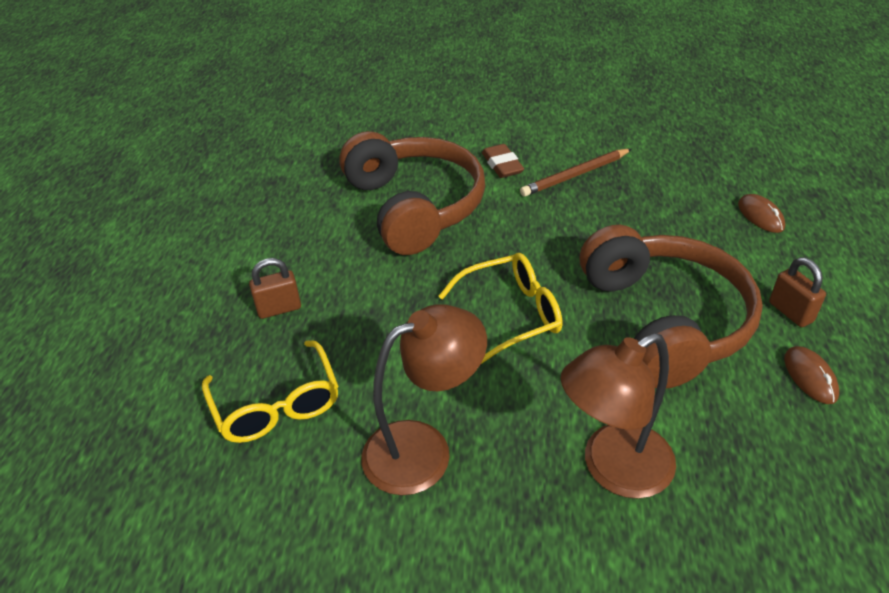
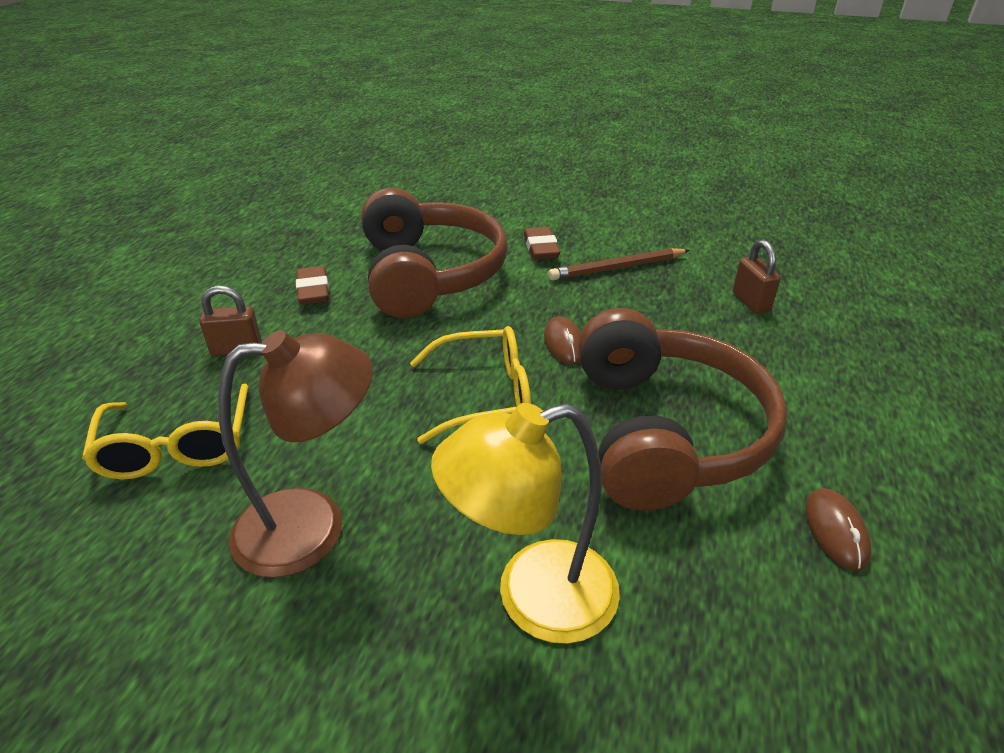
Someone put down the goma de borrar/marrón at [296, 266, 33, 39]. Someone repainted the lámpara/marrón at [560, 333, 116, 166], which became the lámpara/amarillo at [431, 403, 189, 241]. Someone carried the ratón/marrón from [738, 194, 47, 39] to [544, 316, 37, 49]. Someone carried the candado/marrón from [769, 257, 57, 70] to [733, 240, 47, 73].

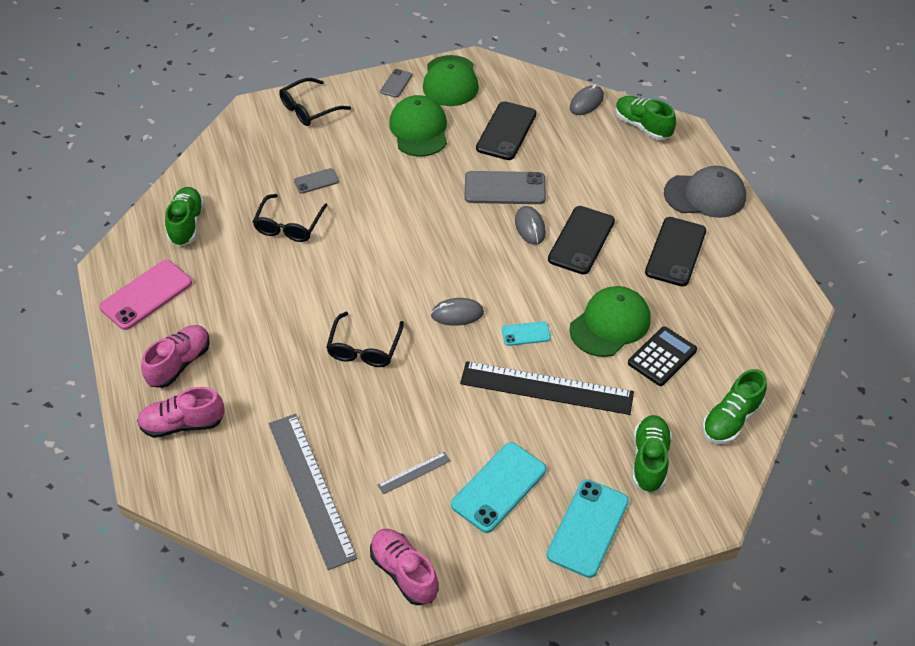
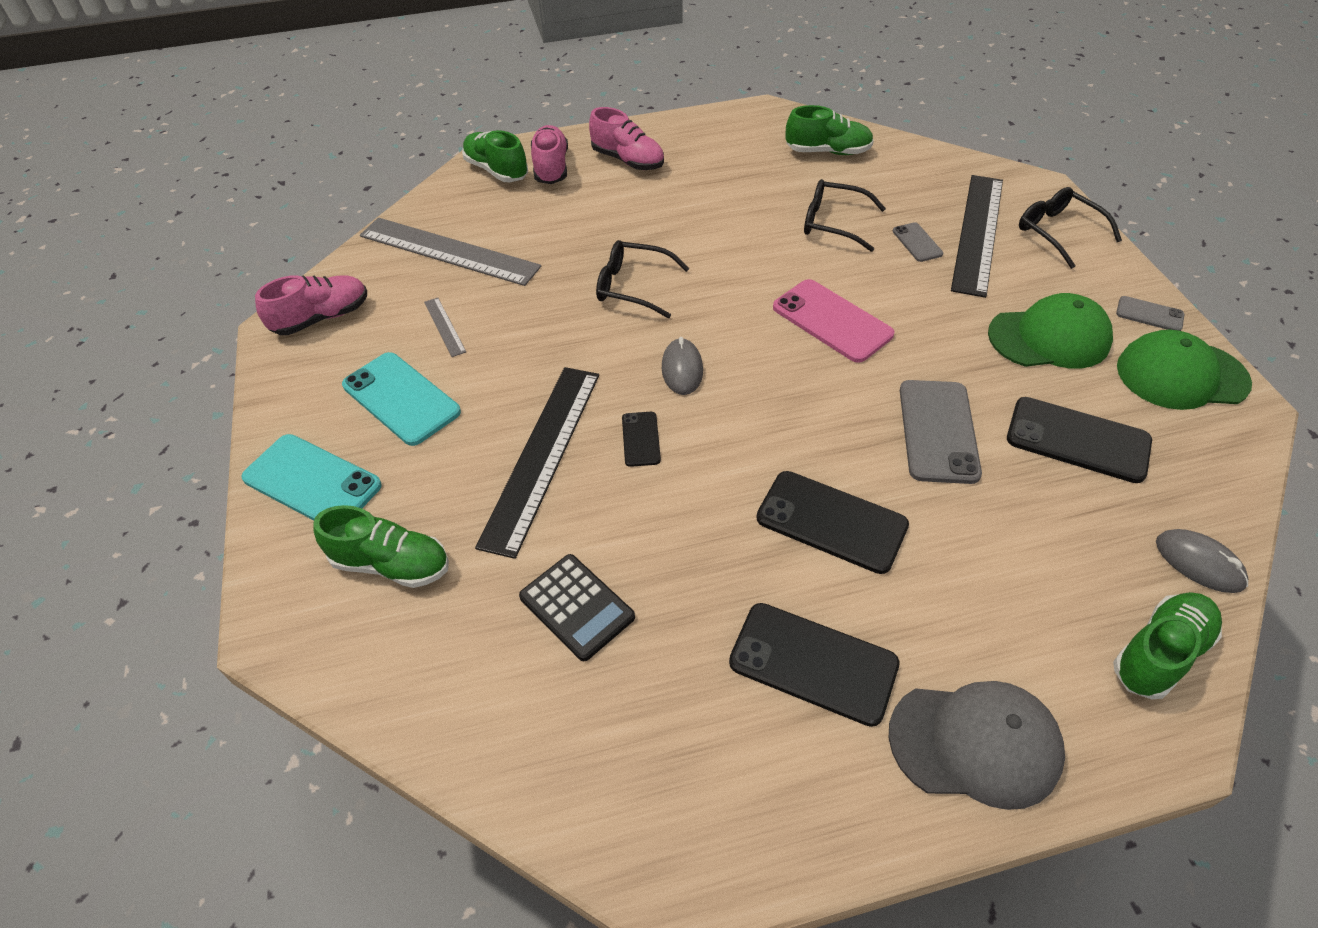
Someone rotated the regla/gris at [269, 414, 88, 156] by 45 degrees clockwise. Someone carried the zapato/verde from [702, 369, 65, 75] to [462, 130, 66, 52]. Someone repainted the móvil/turquesa at [502, 321, 49, 25], which became the móvil/negro at [622, 412, 39, 55]. Someone carried the móvil/rosa from [99, 260, 93, 70] to [773, 279, 121, 84]. Someone rotated the gorra/gris at [664, 166, 82, 52] by 90 degrees counterclockwise. Someone put down the regla/negro at [951, 175, 52, 123]. Someone took away the ratón/gris at [515, 206, 31, 39]. Someone took away the gorra/verde at [569, 286, 82, 71].

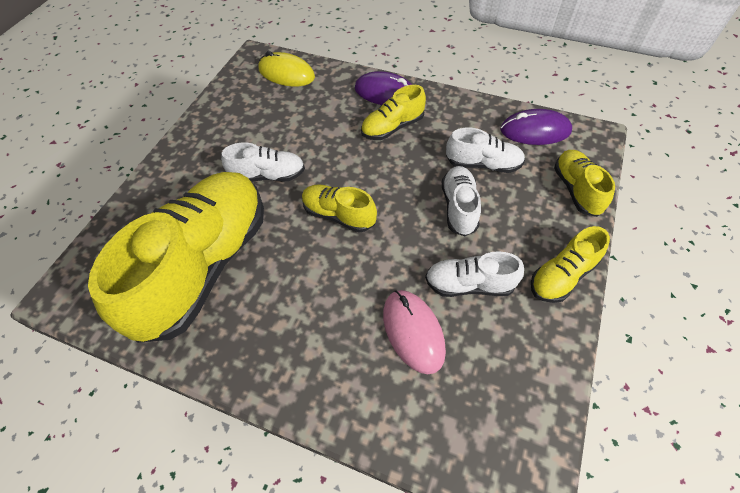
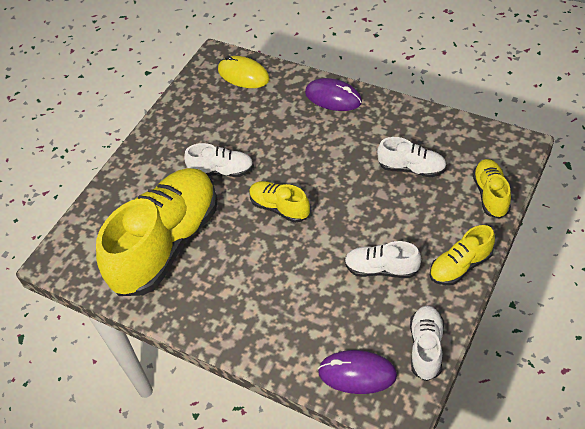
Someone carried the ratón/morado from [500, 109, 72, 36] to [318, 350, 79, 44]. Someone carried the zapato/blanco from [442, 166, 39, 70] to [410, 305, 34, 76]. Someone took away the zapato/amarillo at [361, 85, 65, 55]. Someone took away the ratón/rosa at [383, 290, 63, 84].

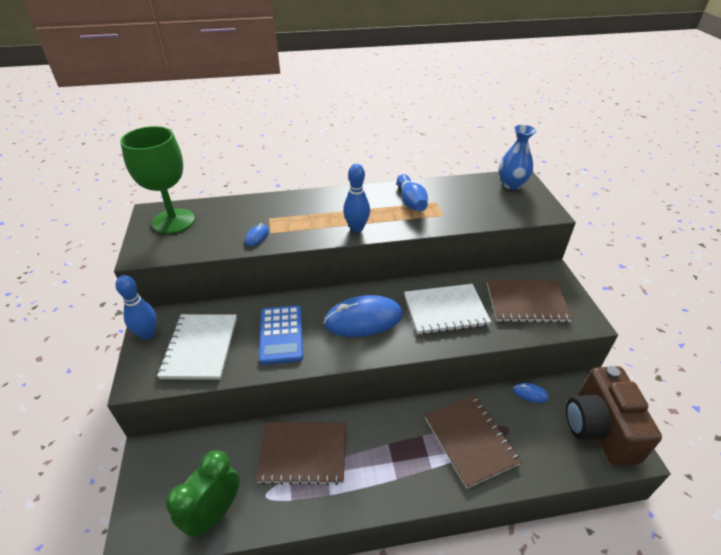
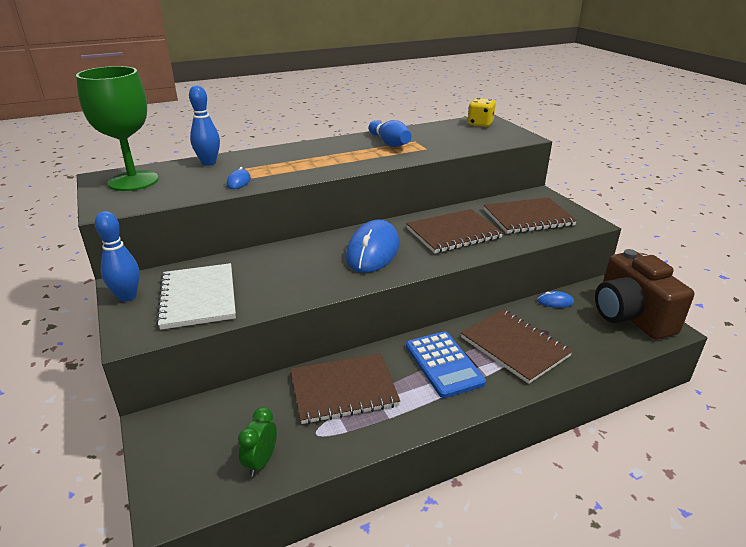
Someone carried the bolo/azul from [343, 164, 27, 69] to [189, 85, 31, 81]. Someone scaled the despertador/verde at [166, 450, 74, 88] by 0.59. Someone rotated the ratón/azul at [323, 295, 80, 42] by 45 degrees counterclockwise. Someone repainted the cuaderno/blanco at [404, 284, 87, 51], which became the cuaderno/marrón at [406, 209, 97, 44]. Someone carried the calculadora/azul from [259, 306, 44, 59] to [406, 331, 80, 67]. Someone swapped the florero/azul at [499, 125, 37, 65] for the dado/amarillo at [468, 98, 28, 29].

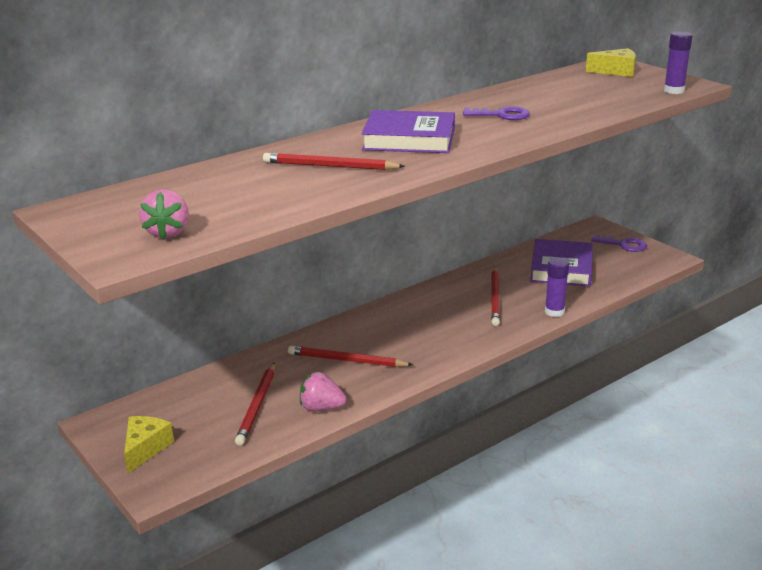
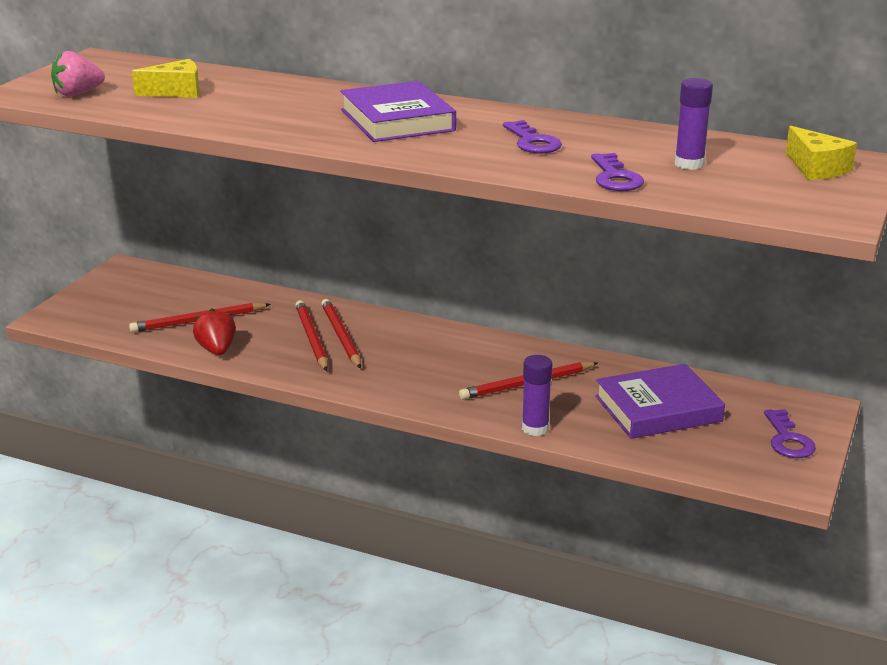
Someone carried the queso/amarillo from [124, 416, 50, 57] to [132, 59, 68, 39]. Someone repainted the fresa/rosa at [300, 372, 46, 40], which became the fresa/rojo at [193, 308, 43, 47]. Someone carried the lápiz/rojo from [263, 153, 142, 17] to [321, 299, 40, 70]. Someone put down the llave/morado at [591, 153, 53, 38]. Someone carried the barra de pegamento/morado from [664, 31, 28, 63] to [675, 78, 38, 92].

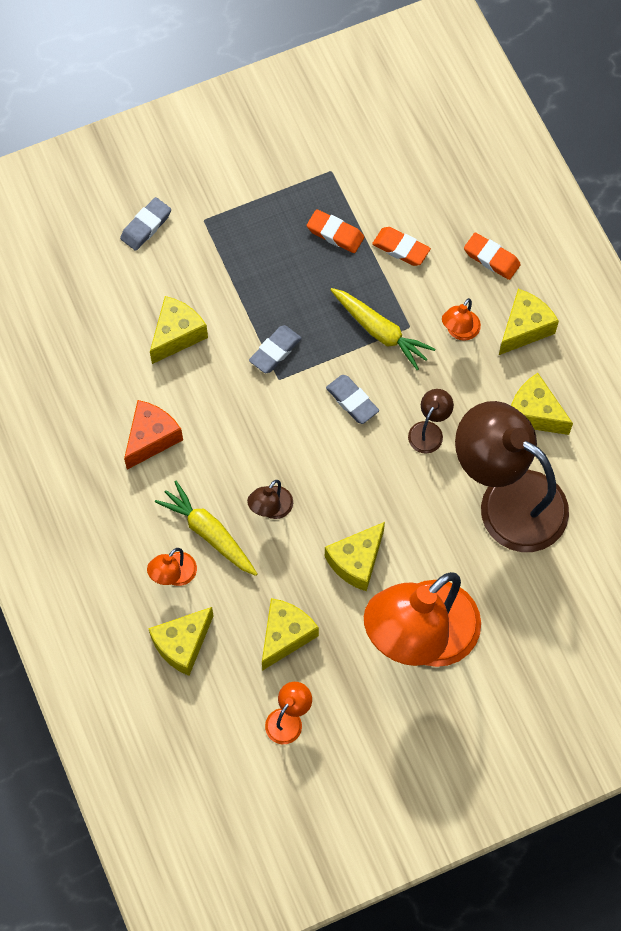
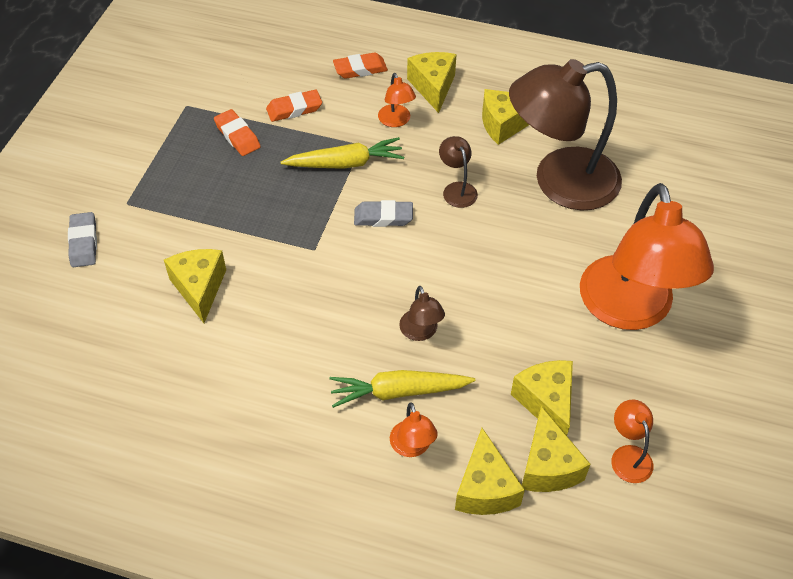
Someone rotated the goma de borrar/naranja at [307, 209, 57, 44] by 75 degrees clockwise. Someone carried the queso/amarillo from [325, 522, 60, 69] to [522, 406, 69, 86]. Someone took away the queso/naranja at [124, 400, 59, 70]. Someone took away the goma de borrar/gris at [249, 325, 53, 48].

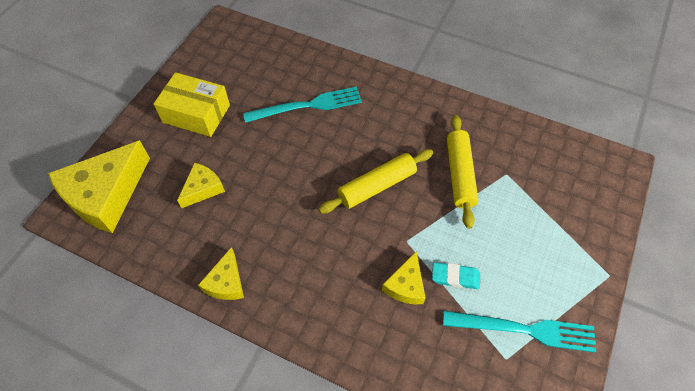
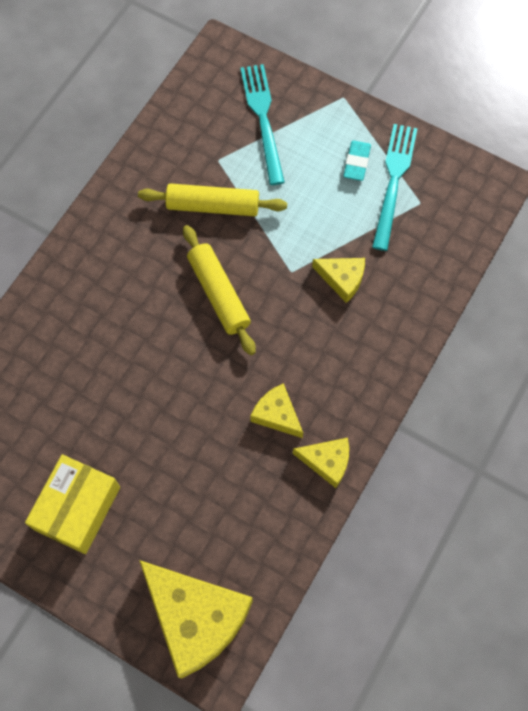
Someone carried the tenedor/turquesa from [243, 87, 119, 36] to [240, 64, 45, 121]. Someone carried the queso/amarillo from [177, 163, 48, 45] to [250, 383, 53, 55]. Someone carried the goma de borrar/turquesa from [432, 262, 48, 27] to [343, 140, 28, 41].

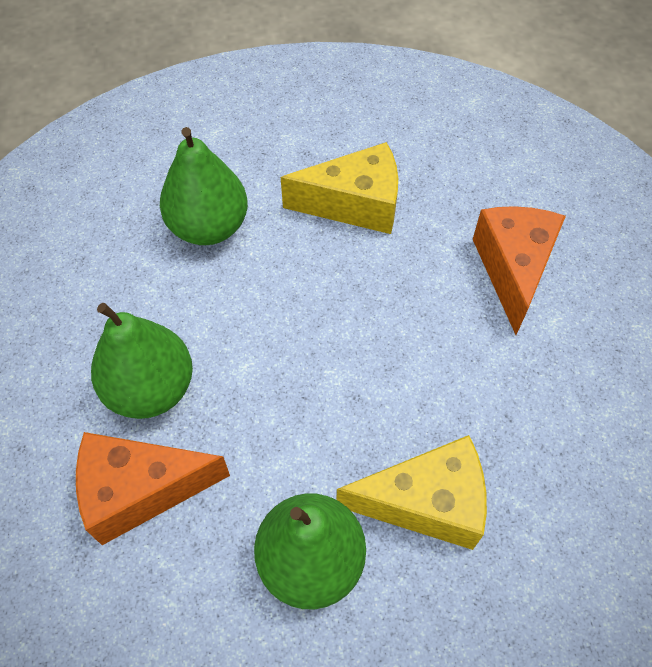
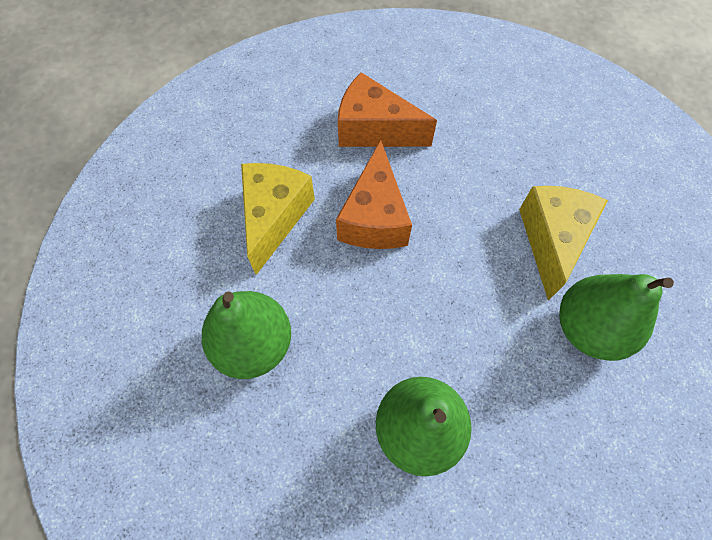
Someone carried the queso/naranja from [76, 432, 154, 113] to [336, 140, 76, 109].

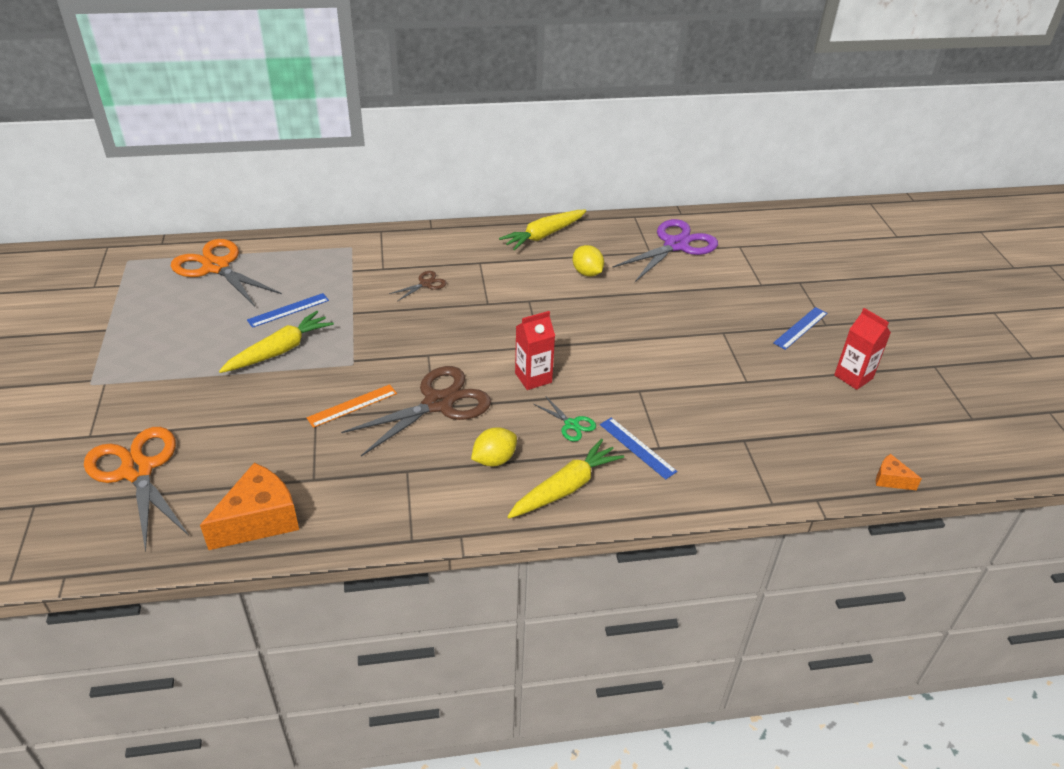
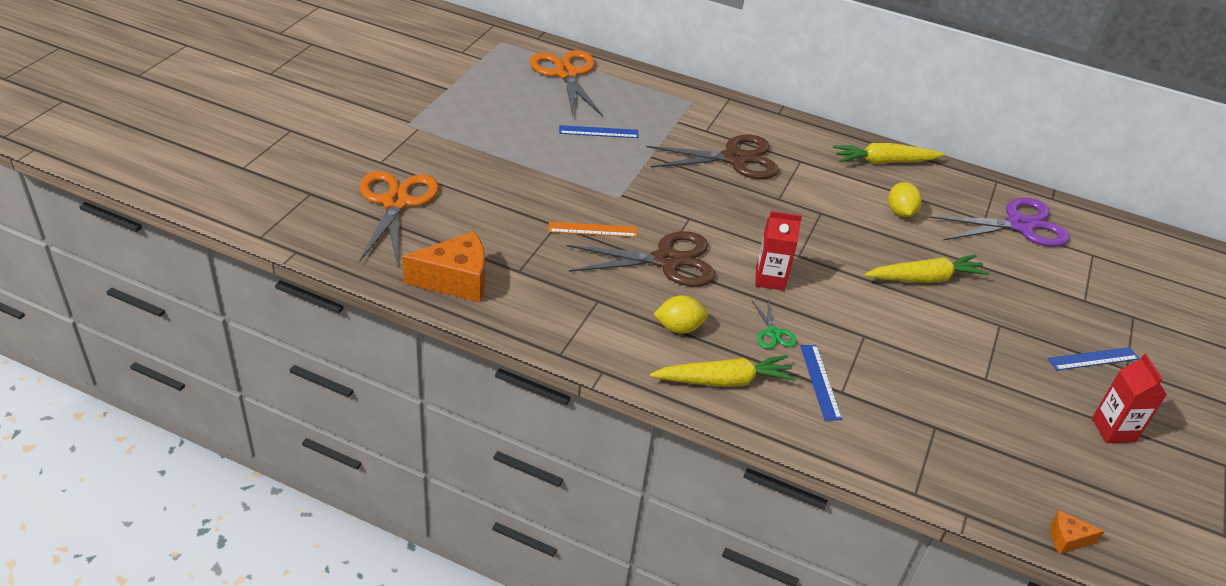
Someone scaled the tijeras/marrón at [389, 271, 58, 30] by 2.18. Someone carried the zanahoria/amarillo from [219, 311, 115, 62] to [865, 255, 125, 28]. Someone rotated the queso/naranja at [876, 454, 46, 36] by 60 degrees counterclockwise.

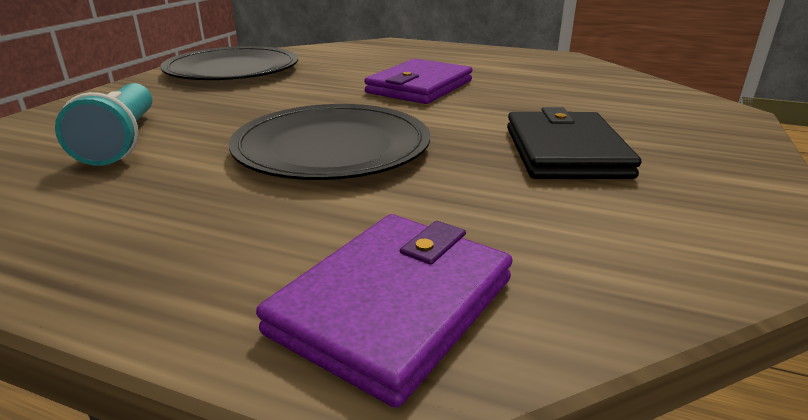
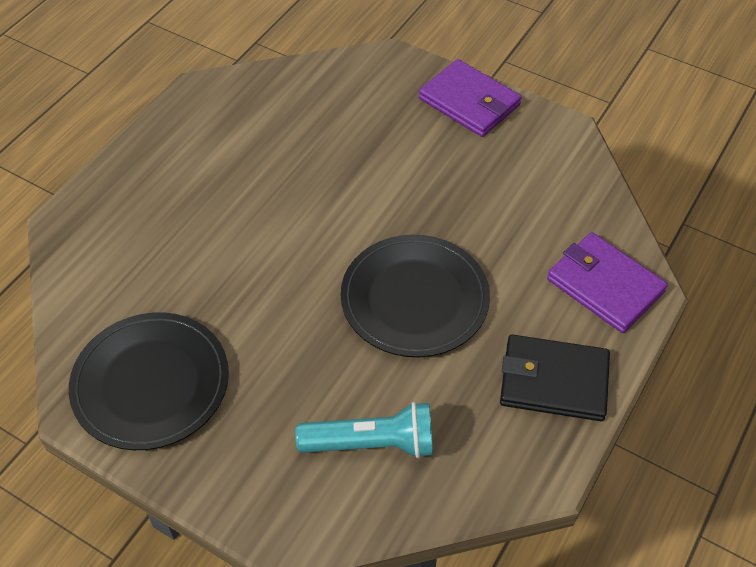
Someone carried the cartera/morado from [364, 58, 109, 46] to [419, 59, 103, 78]. Someone carried the cartera/negro from [507, 107, 134, 72] to [500, 335, 110, 86].

